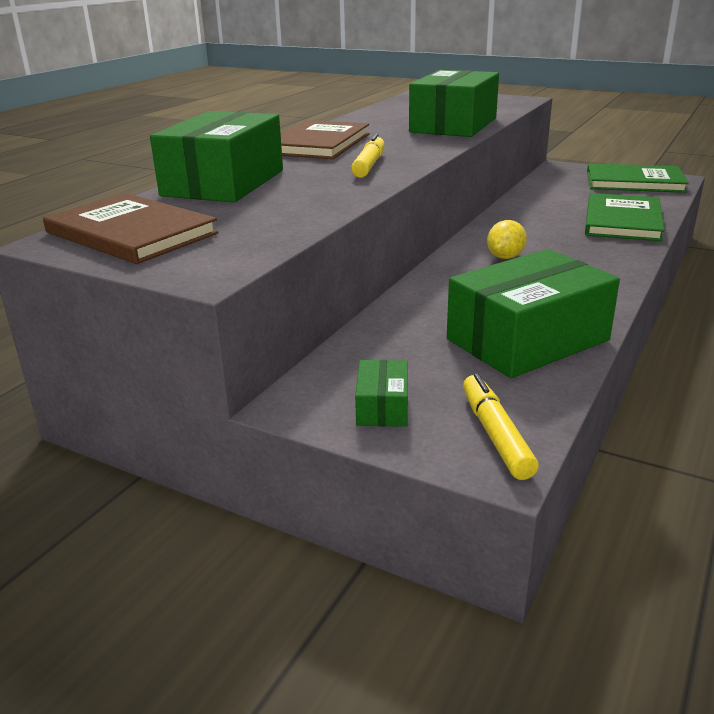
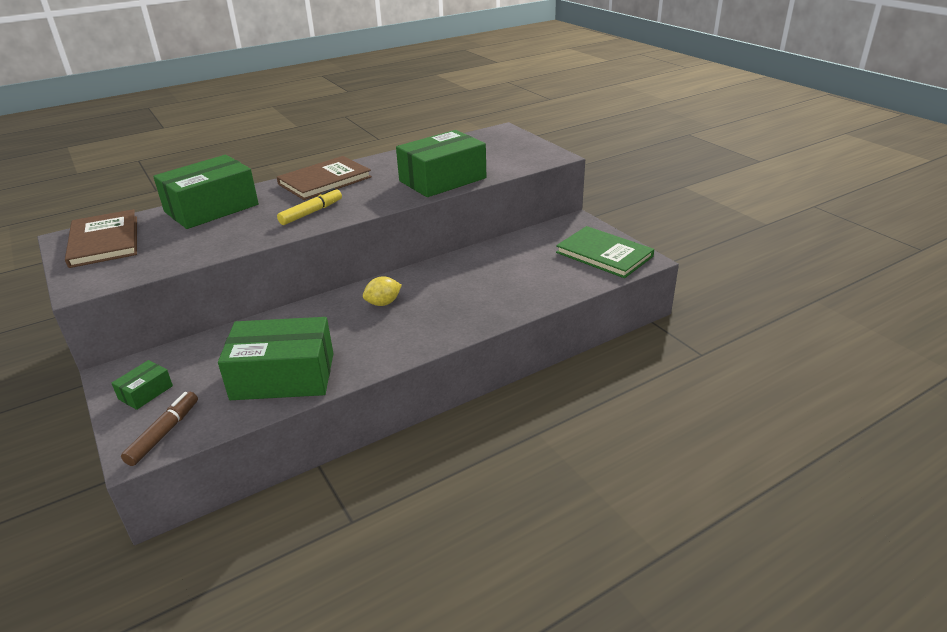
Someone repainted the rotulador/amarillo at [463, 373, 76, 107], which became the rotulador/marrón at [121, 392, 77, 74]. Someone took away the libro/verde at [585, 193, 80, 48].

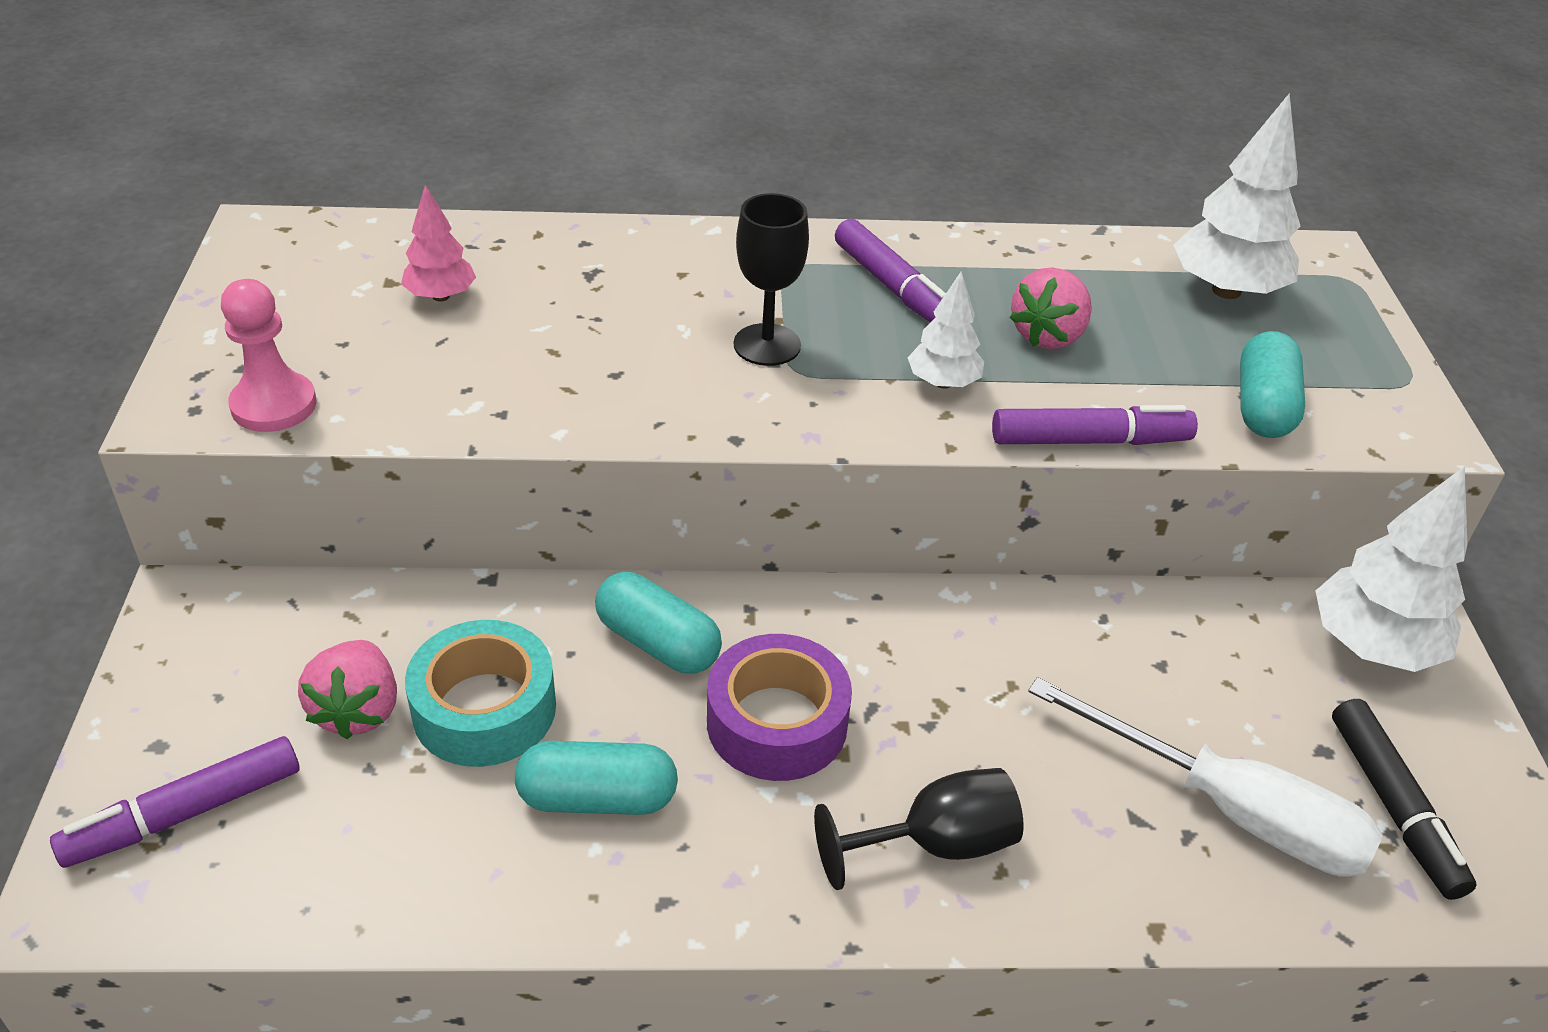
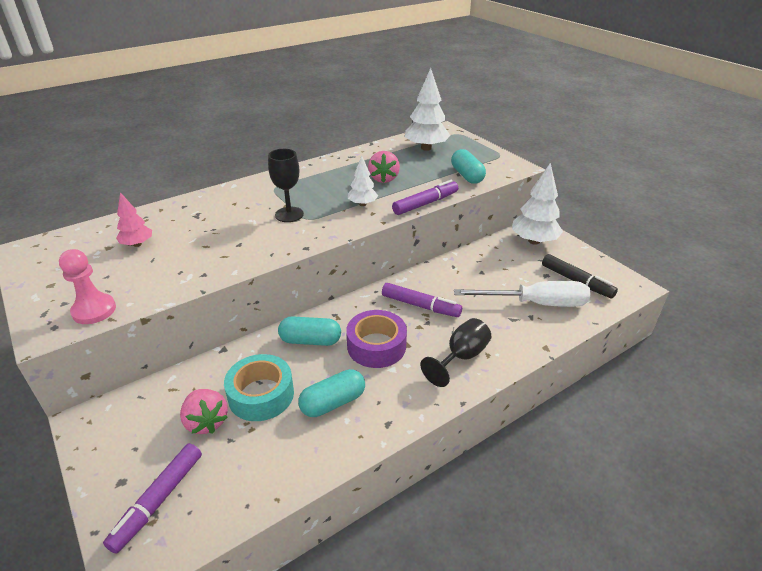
Someone carried the rotulador/morado from [835, 219, 111, 103] to [382, 283, 80, 34].

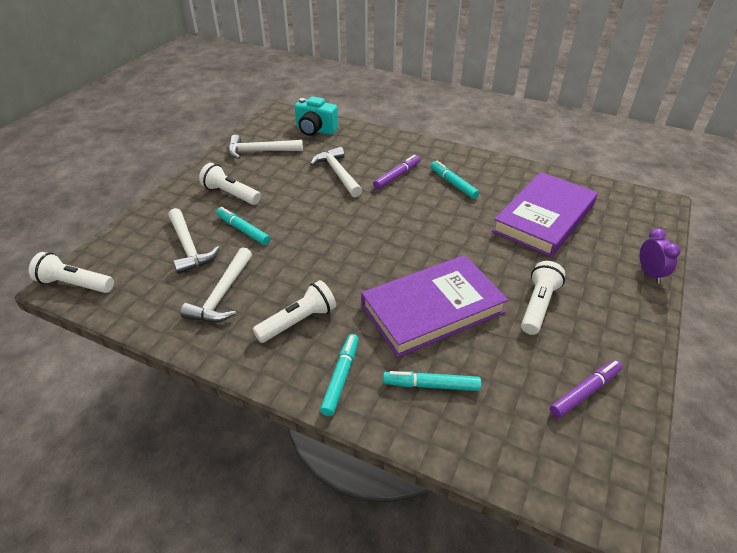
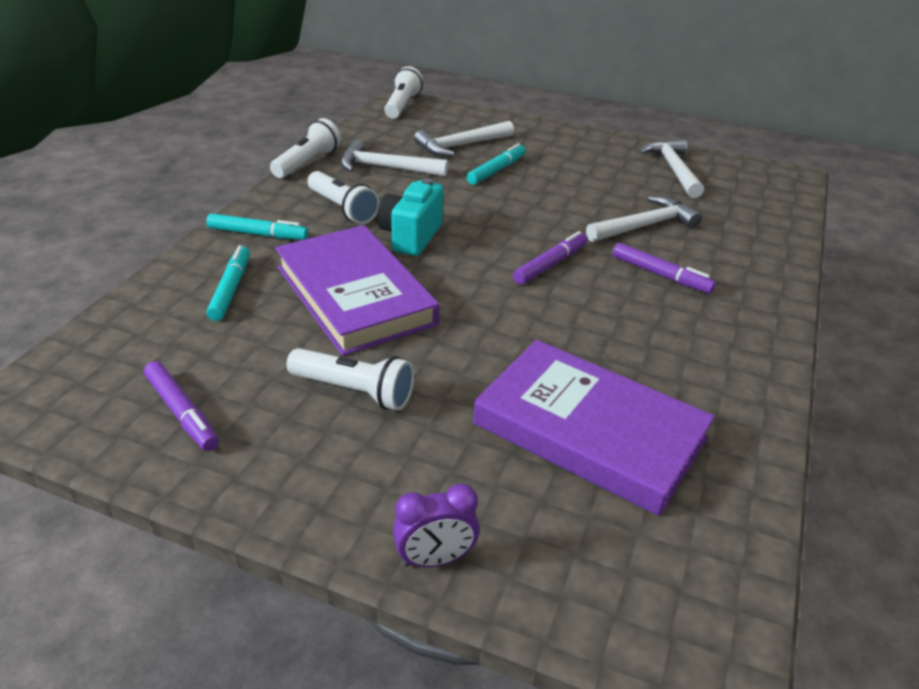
Someone carried the lámpara de mano/blanco from [199, 163, 62, 42] to [270, 118, 71, 60]. Someone carried the cámara/turquesa from [295, 96, 43, 40] to [377, 178, 66, 78]. Someone put down the rotulador/morado at [513, 231, 74, 54]. Someone took away the rotulador/turquesa at [431, 161, 48, 38].

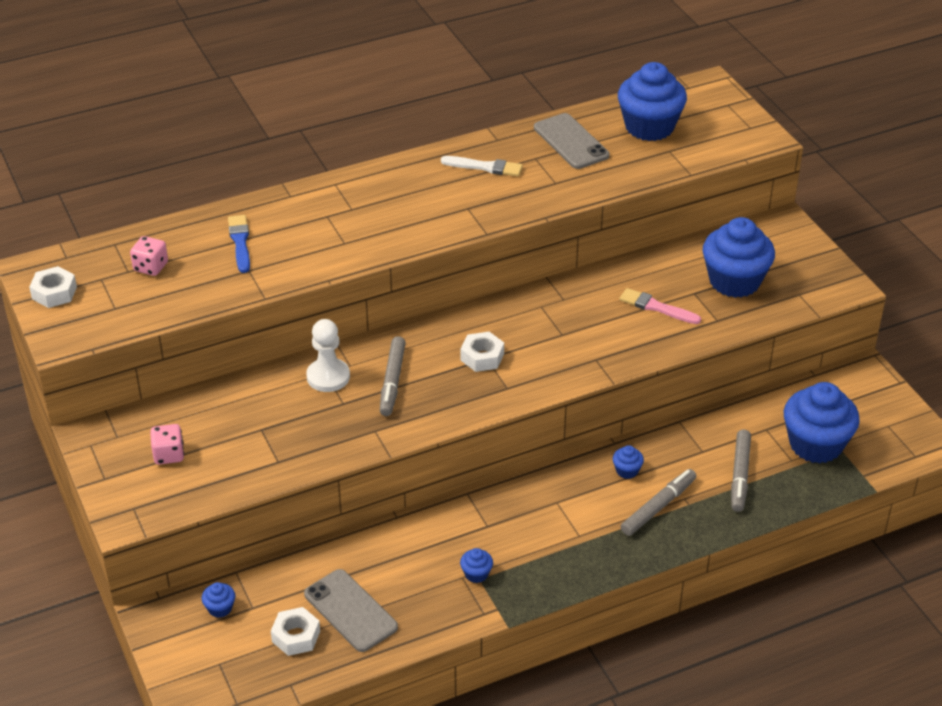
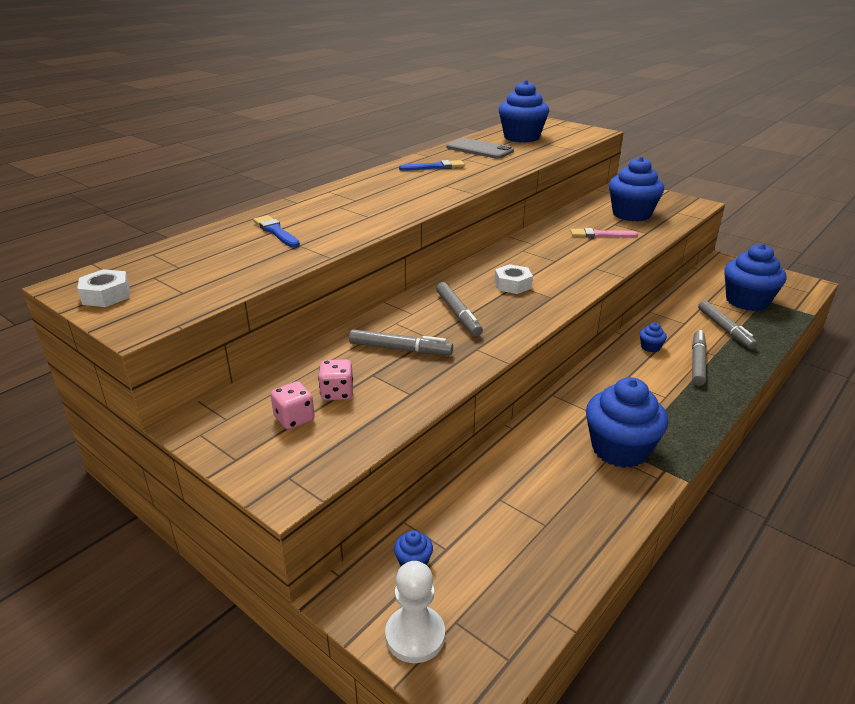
Someone carried the dado/rosa from [130, 236, 38, 40] to [318, 359, 35, 42]. Someone put down the rotulador/gris at [349, 329, 104, 26]. Someone carried the peón/blanco from [306, 319, 44, 73] to [385, 561, 60, 102]. Someone repainted the pincel/blanco at [441, 156, 82, 20], which became the pincel/azul at [399, 160, 66, 11]. Someone scaled the magdalena/azul at [460, 548, 33, 35] by 2.43. Someone took away the tuerca/blanco at [271, 607, 49, 49]. Someone took away the móvil/gris at [304, 569, 94, 83].

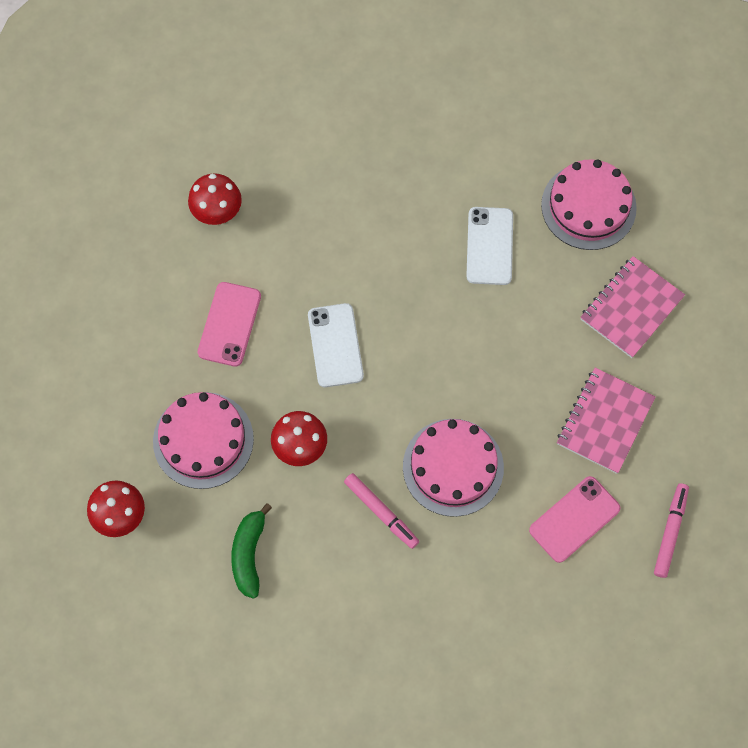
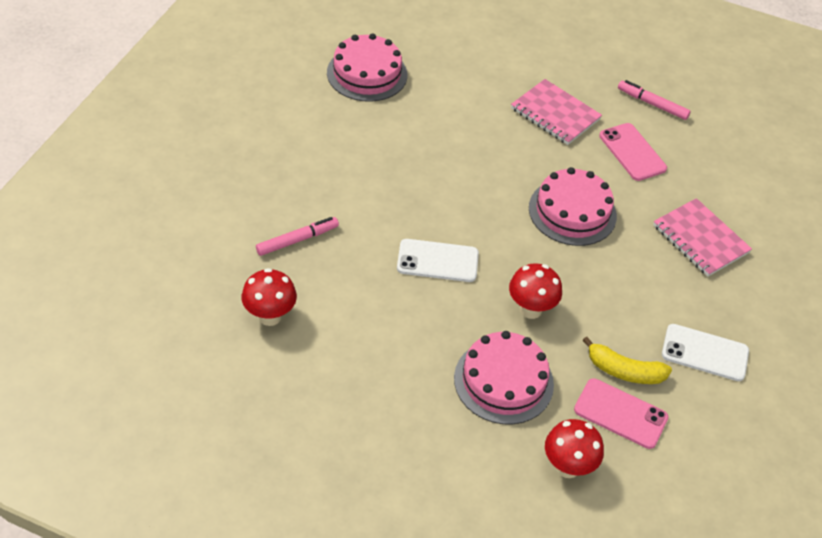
Someone carried the rotulador/rosa from [344, 473, 75, 76] to [256, 217, 83, 39]. Someone carried the móvil/rosa from [197, 282, 64, 85] to [574, 378, 94, 71]. Someone repainted the plátano/verde at [231, 503, 41, 96], which became the plátano/amarillo at [582, 337, 90, 47]. Someone carried the cuaderno/rosa from [580, 256, 105, 102] to [653, 198, 99, 79]. Someone carried the móvil/blanco from [466, 207, 47, 78] to [662, 324, 87, 57].

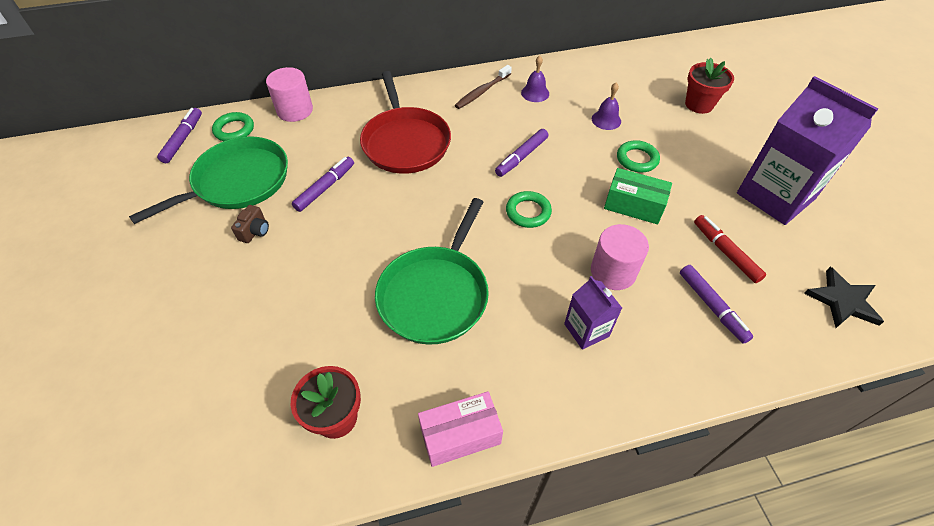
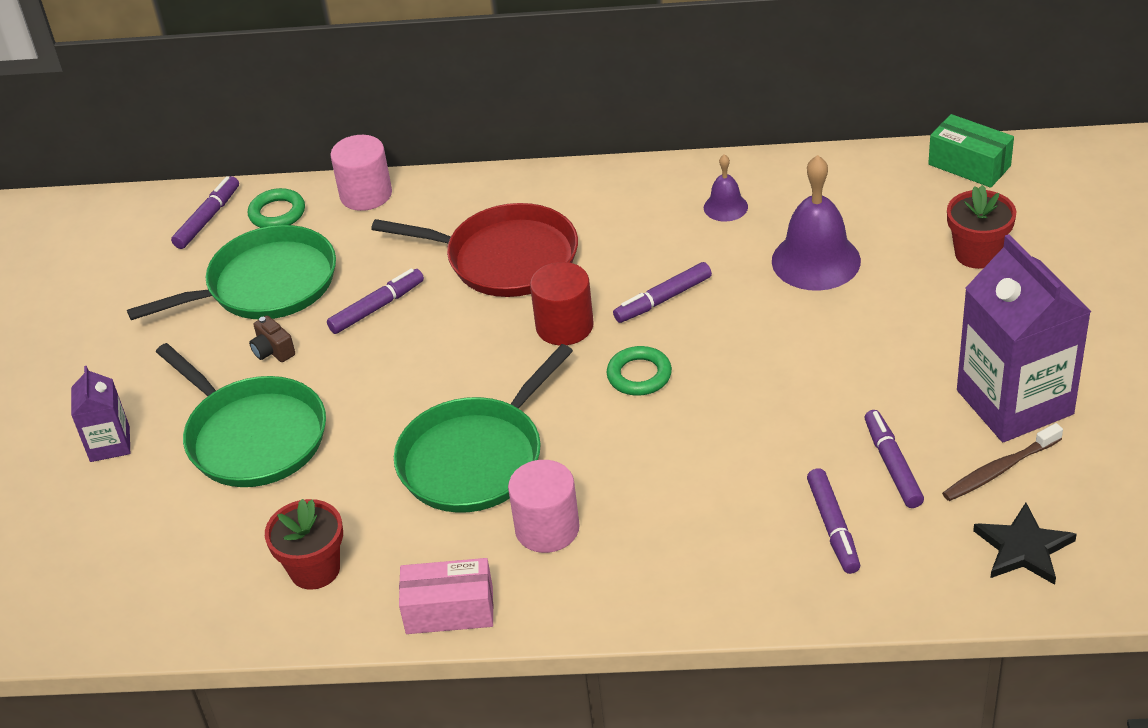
Someone carried the cartón de leche/morado from [564, 276, 58, 74] to [71, 366, 59, 96]. Someone put down the sartén/verde at [156, 343, 170, 144]. Someone rotated the cámara/marrón at [231, 205, 38, 38] by 105 degrees clockwise. Someone rotated the sartén/rojo at [360, 71, 91, 103] by 75 degrees counterclockwise. Someone carried the cilindro/rosa from [591, 224, 58, 66] to [508, 460, 72, 93]. Someone put down the cilindro/rojo at [530, 262, 64, 84]. Someone scaled the campana/morado at [592, 83, 29, 47] by 1.92. Someone repainted the rotulador/rojo at [694, 215, 72, 68], which became the rotulador/morado at [865, 410, 59, 98]. Someone carried the caja/verde from [604, 168, 68, 56] to [928, 114, 86, 74]. Someone carried the cepillo de dientes/marrón from [455, 65, 57, 44] to [942, 423, 121, 78]. Someone took away the anillo/verde at [617, 140, 43, 32].

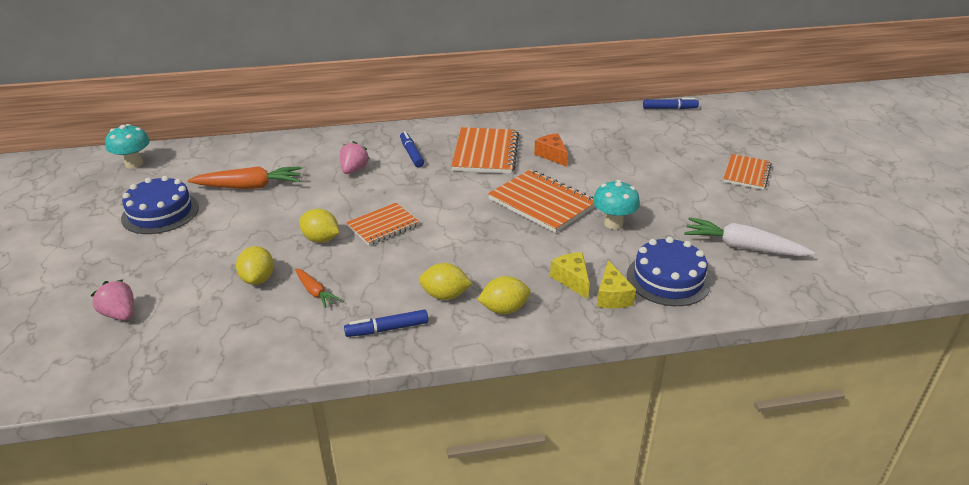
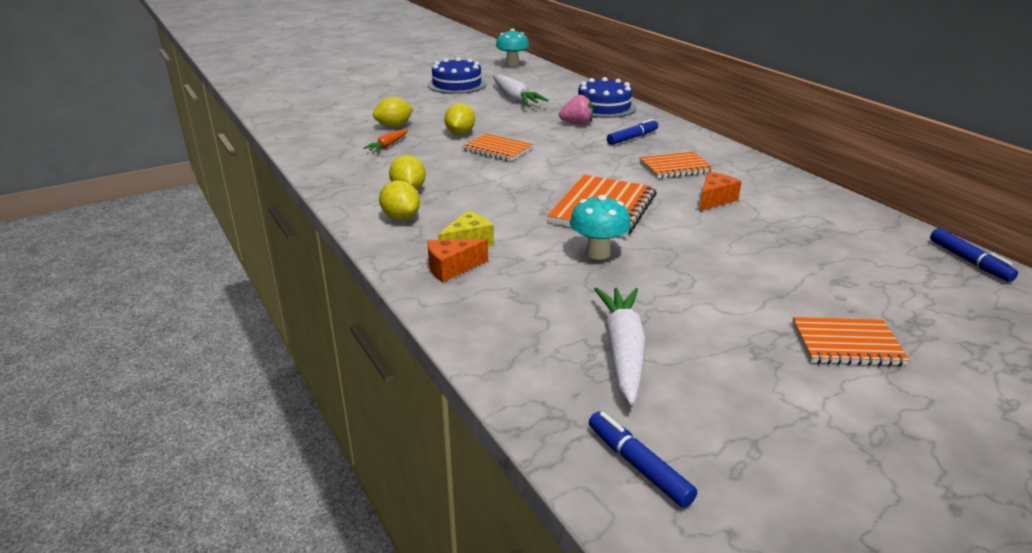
Someone repainted the queso/amarillo at [597, 260, 39, 48], which became the queso/naranja at [427, 239, 61, 43]. Someone repainted the zanahoria/naranja at [188, 166, 114, 23], which became the zanahoria/blanco at [493, 74, 55, 31]. Someone carried the tarta/azul from [627, 237, 84, 69] to [578, 77, 58, 41]. Someone carried the rotulador/azul from [344, 310, 84, 27] to [589, 412, 108, 96]. Someone scaled the cuaderno/naranja at [451, 127, 68, 47] by 0.64. Someone took away the fresa/rosa at [90, 279, 44, 41].

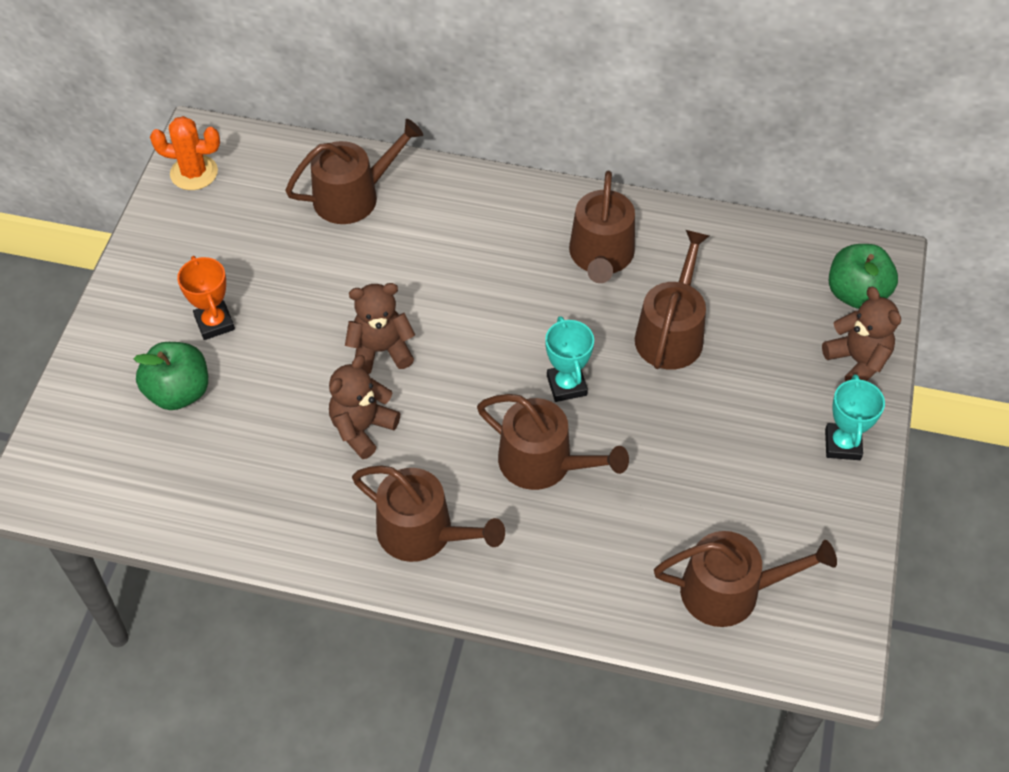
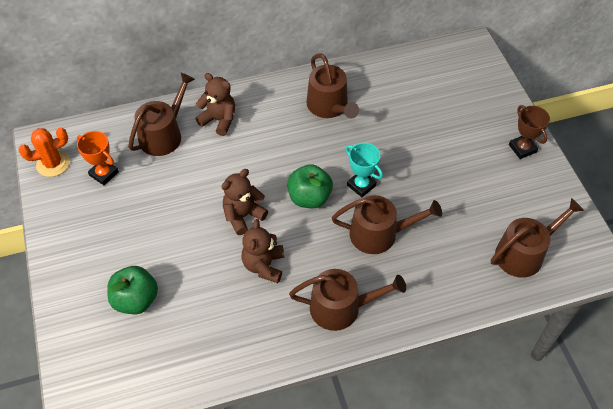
Someone carried the trofeo/naranja from [177, 256, 58, 84] to [77, 131, 42, 54]. Someone carried the osito/marrón from [822, 287, 79, 95] to [196, 73, 39, 63]. Someone carried the manzana/verde from [829, 244, 69, 65] to [287, 164, 46, 44]. Someone repainted the trofeo/turquesa at [825, 374, 60, 86], which became the trofeo/marrón at [509, 105, 41, 54]. Someone took away the regadera/marrón at [635, 230, 74, 140].

